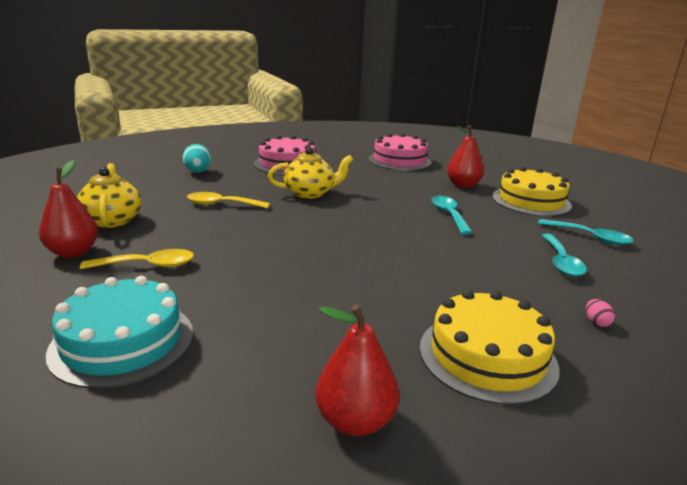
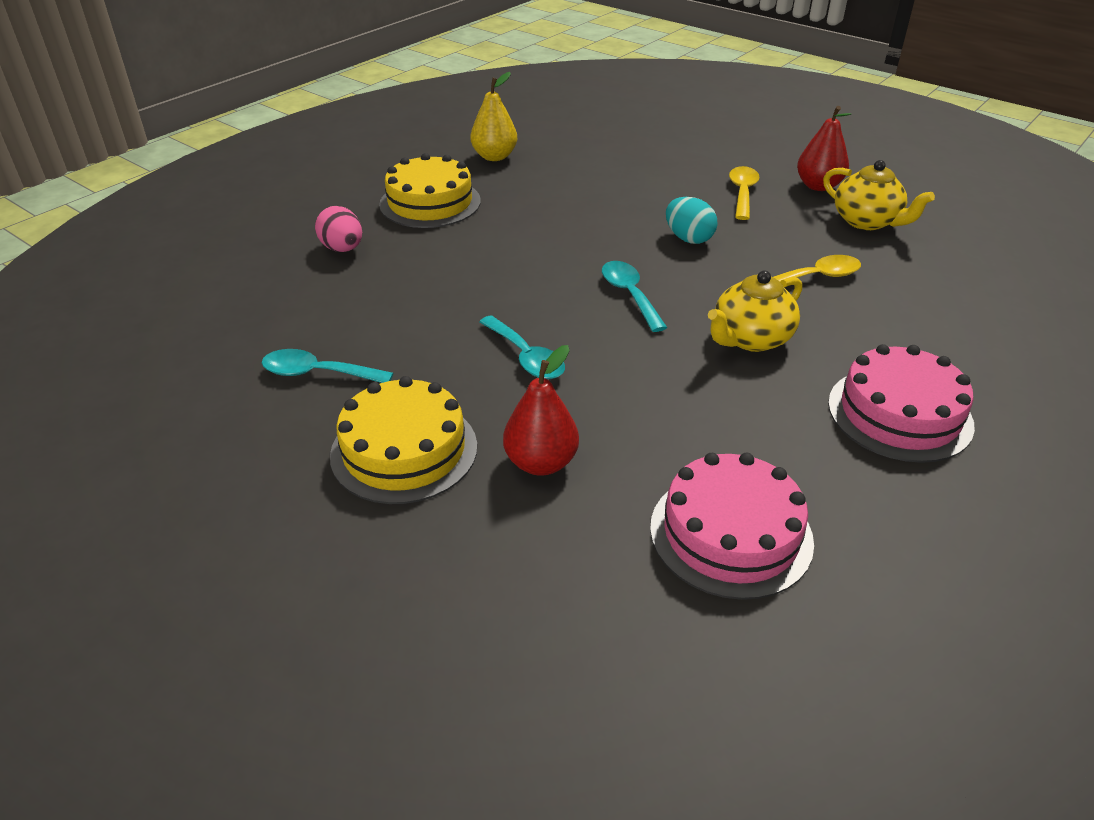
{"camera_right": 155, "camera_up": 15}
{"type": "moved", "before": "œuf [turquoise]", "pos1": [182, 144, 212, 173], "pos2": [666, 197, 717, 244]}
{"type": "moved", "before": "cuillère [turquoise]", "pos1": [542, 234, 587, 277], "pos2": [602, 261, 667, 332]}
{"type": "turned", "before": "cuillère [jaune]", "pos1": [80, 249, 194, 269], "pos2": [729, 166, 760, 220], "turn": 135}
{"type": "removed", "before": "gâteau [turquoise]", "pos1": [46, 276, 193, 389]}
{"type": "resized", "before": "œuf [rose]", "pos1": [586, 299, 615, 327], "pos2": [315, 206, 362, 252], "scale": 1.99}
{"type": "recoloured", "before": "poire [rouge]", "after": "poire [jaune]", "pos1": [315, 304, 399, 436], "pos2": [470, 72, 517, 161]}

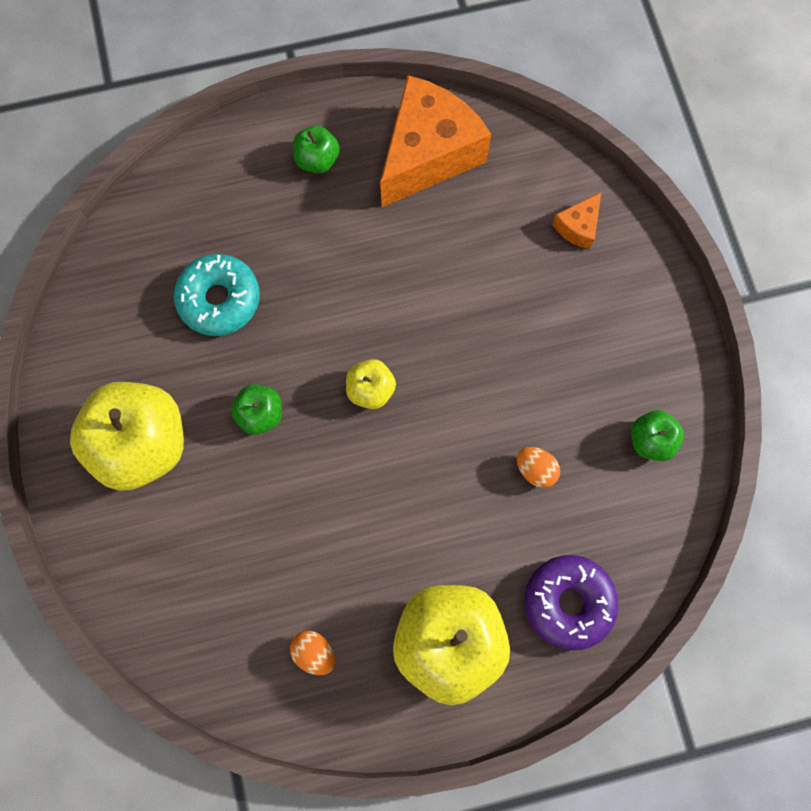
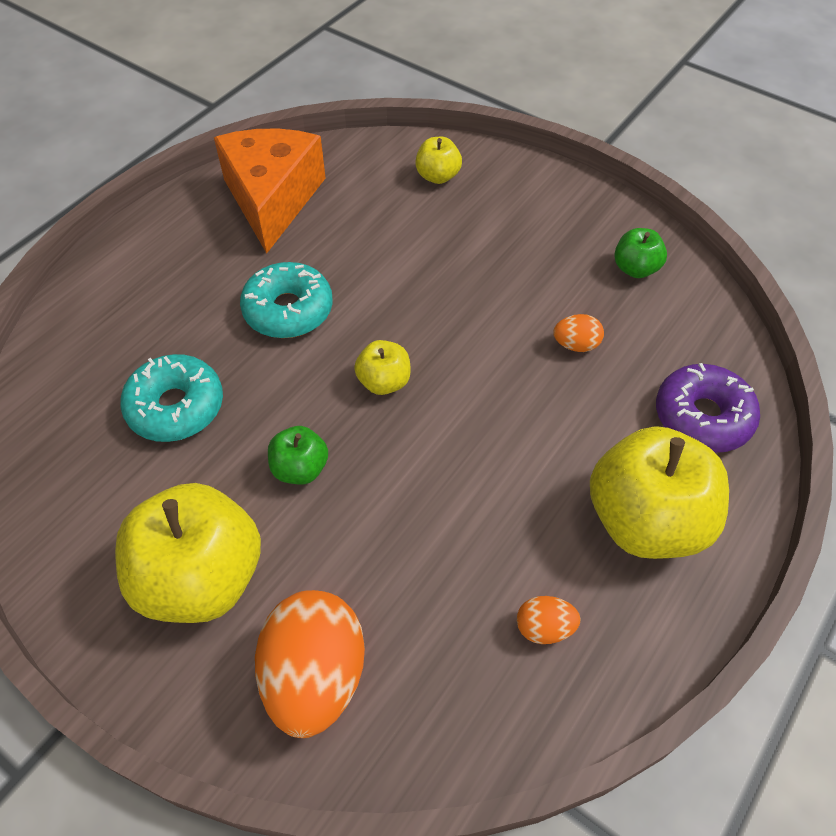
{"camera_right": -40, "camera_up": -20}
{"type": "removed", "before": "pomme [vert]", "pos1": [293, 126, 340, 173]}
{"type": "replaced", "before": "fromage [orange]", "after": "pomme [jaune]", "pos1": [552, 193, 601, 249], "pos2": [415, 137, 462, 184]}
{"type": "added", "after": "beignet [turquoise]", "pos2": [240, 262, 333, 338]}
{"type": "added", "after": "œuf [orange]", "pos2": [255, 590, 365, 738]}

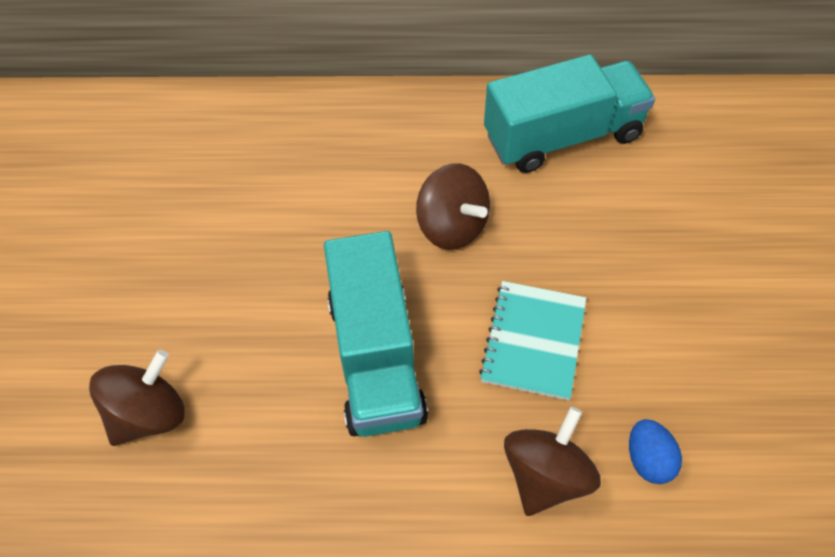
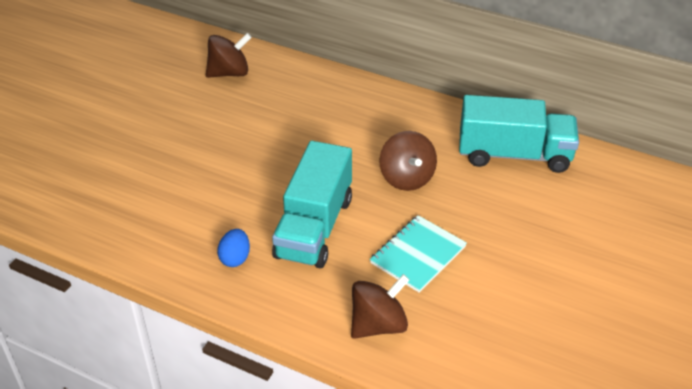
{"camera_right": 25, "camera_up": -15}
{"type": "moved", "before": "toupie [marron]", "pos1": [89, 350, 184, 446], "pos2": [206, 33, 252, 78]}
{"type": "moved", "before": "œuf [bleu]", "pos1": [629, 419, 682, 484], "pos2": [217, 229, 250, 267]}

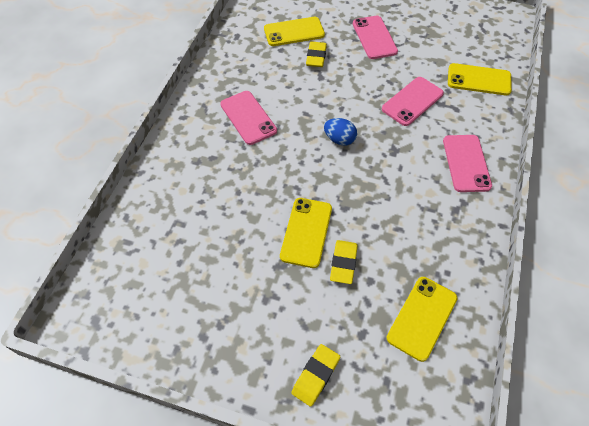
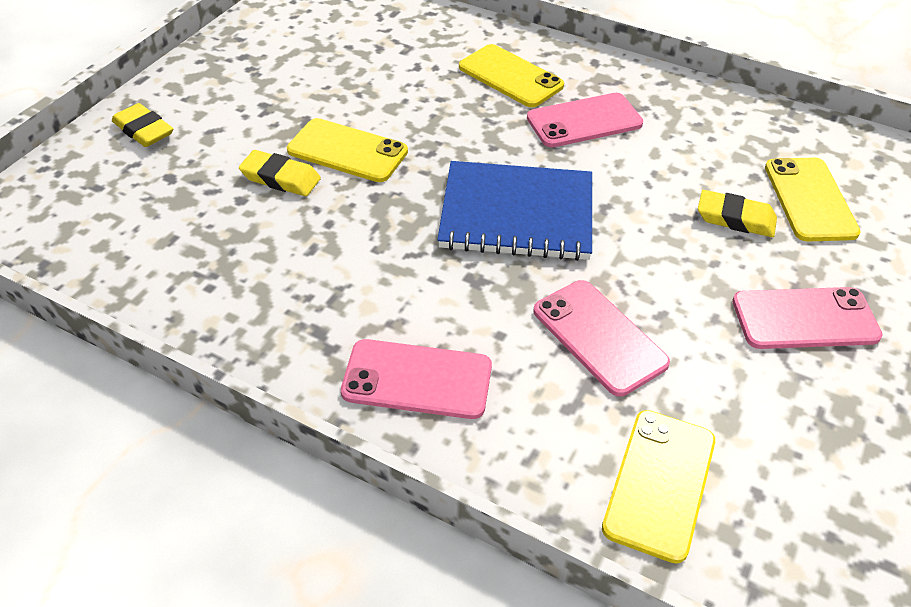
{"camera_right": 100, "camera_up": -10}
{"type": "replaced", "before": "œuf [bleu]", "after": "carnet [bleu]", "pos1": [324, 118, 357, 146], "pos2": [437, 161, 592, 261]}
{"type": "moved", "before": "téléphone [jaune]", "pos1": [386, 277, 458, 362], "pos2": [459, 44, 564, 107]}

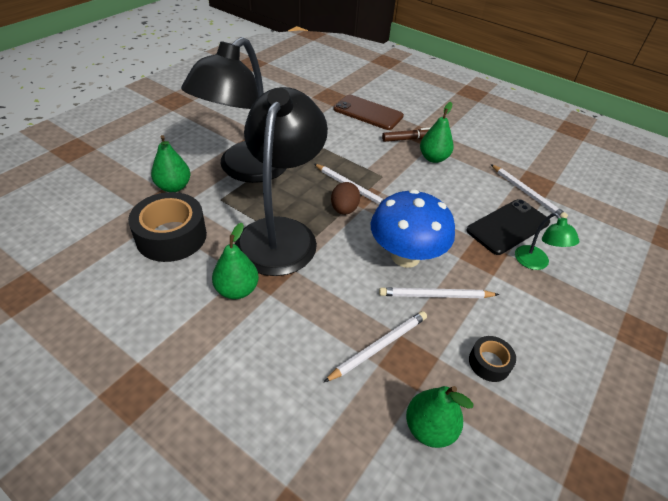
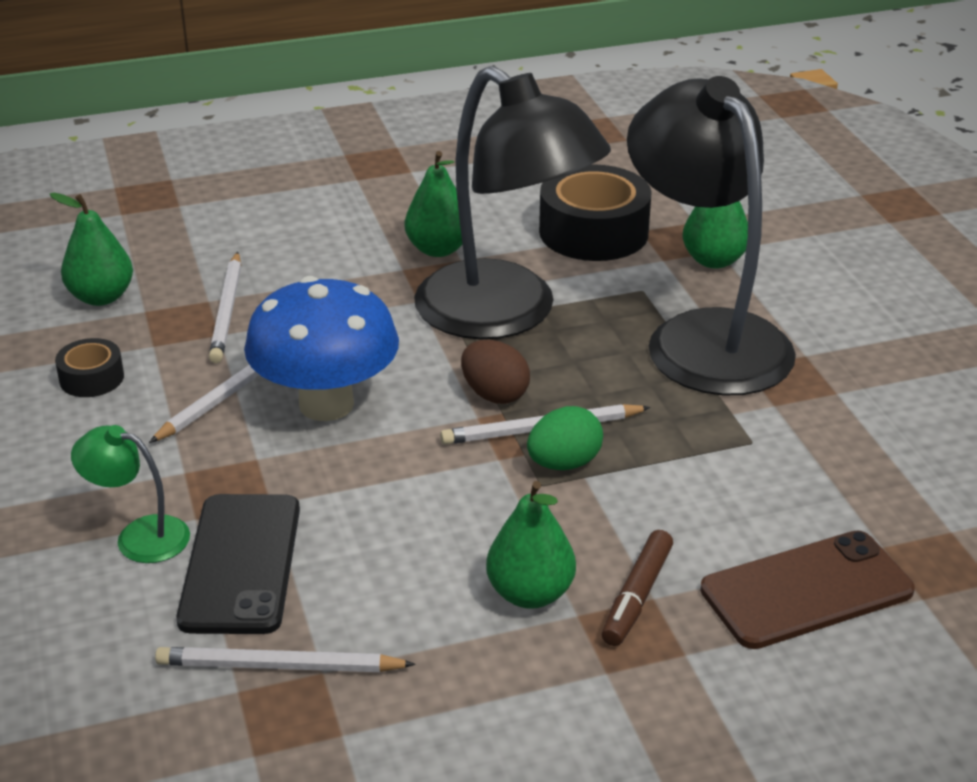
{"camera_right": 130, "camera_up": -10}
{"type": "added", "after": "œuf [vert]", "pos2": [527, 406, 603, 470]}

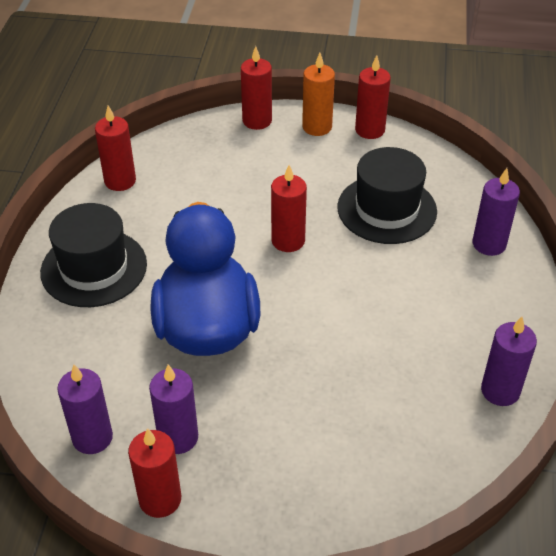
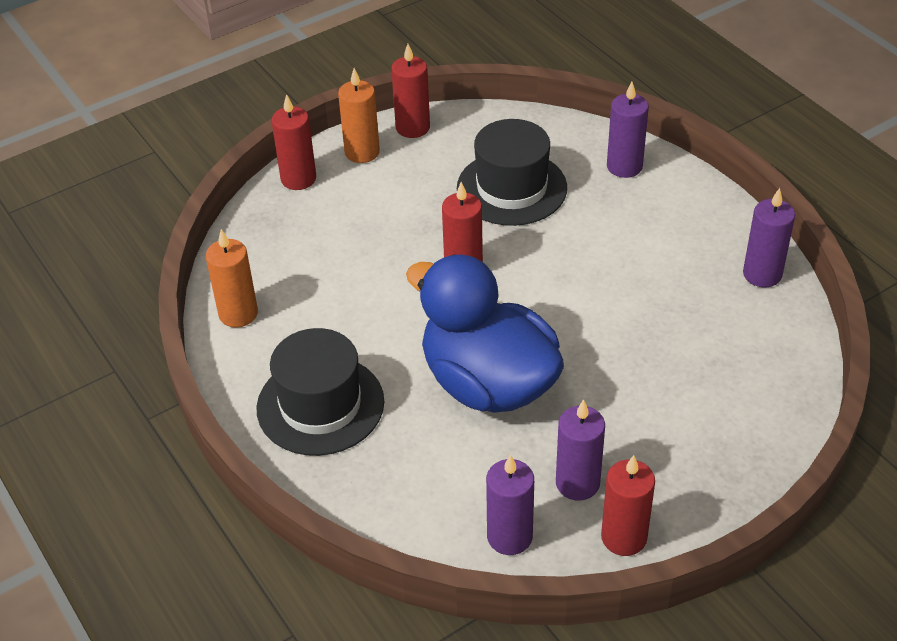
{"camera_right": -40, "camera_up": 0}
{"type": "recoloured", "before": "bougie [rouge]", "after": "bougie [orange]", "pos1": [95, 105, 136, 191], "pos2": [206, 229, 258, 328]}

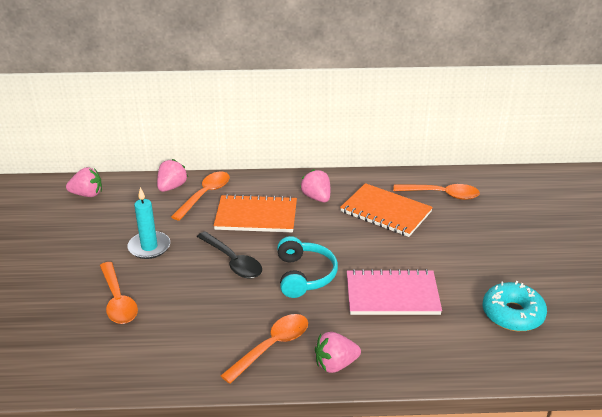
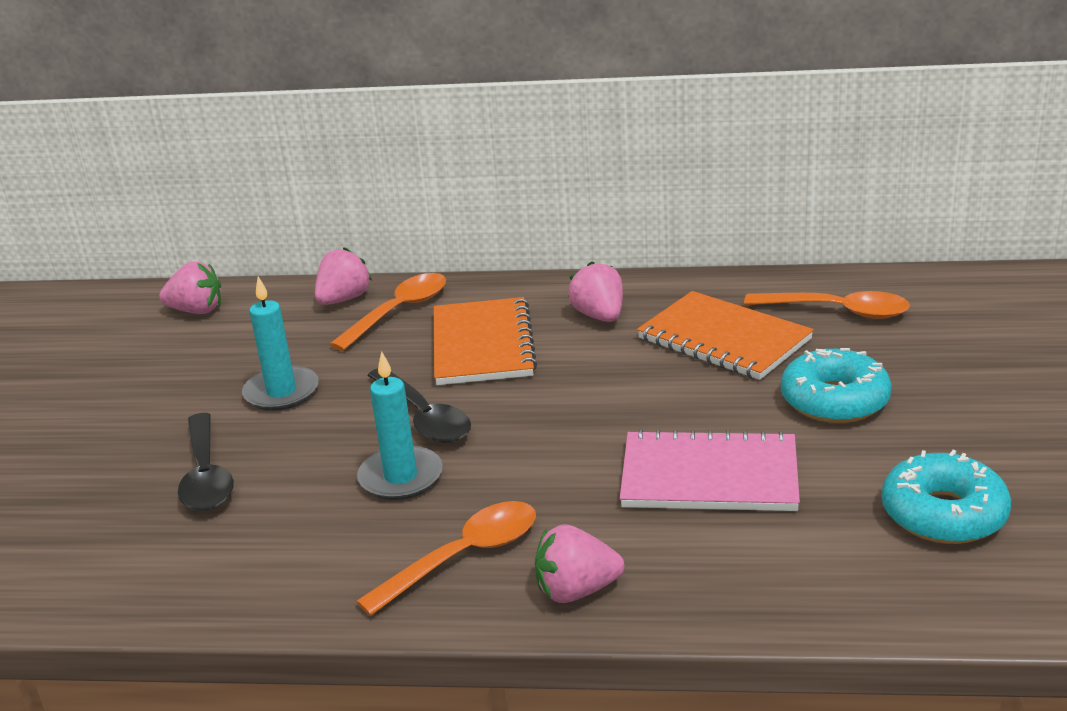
{"camera_right": 10, "camera_up": -5}
{"type": "turned", "before": "carnet [orange]", "pos1": [213, 194, 297, 232], "pos2": [434, 297, 537, 385], "turn": 75}
{"type": "removed", "before": "casque audio [turquoise]", "pos1": [277, 236, 338, 298]}
{"type": "recoloured", "before": "cuillère [orange]", "after": "cuillère [noir]", "pos1": [100, 262, 138, 324], "pos2": [178, 413, 234, 511]}
{"type": "added", "after": "beignet [turquoise]", "pos2": [781, 348, 892, 423]}
{"type": "added", "after": "bougie [turquoise]", "pos2": [357, 351, 443, 500]}

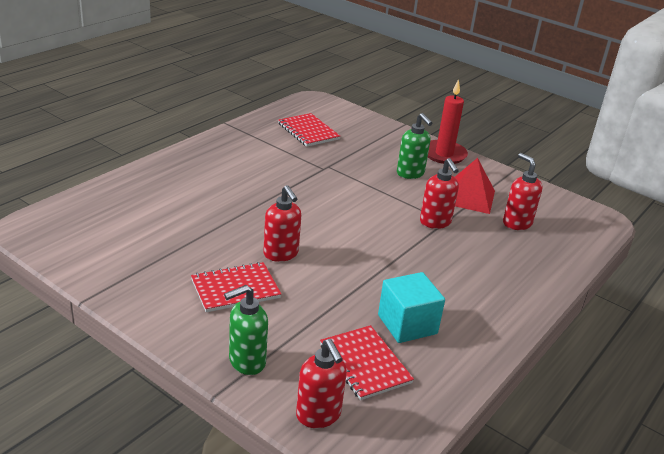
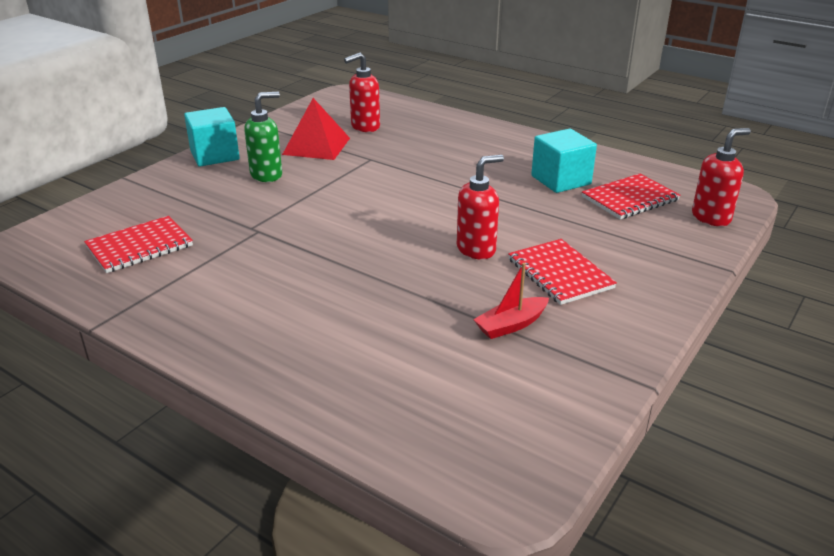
{"camera_right": -90, "camera_up": 0}
{"type": "replaced", "before": "bougie [rouge]", "after": "cube [turquoise]", "pos1": [428, 79, 468, 164], "pos2": [184, 107, 240, 167]}
{"type": "removed", "before": "distributeur de savon [rouge]", "pos1": [420, 158, 459, 229]}
{"type": "removed", "before": "distributeur de savon [vert]", "pos1": [224, 285, 268, 375]}
{"type": "added", "after": "bateau [rouge]", "pos2": [473, 263, 549, 339]}

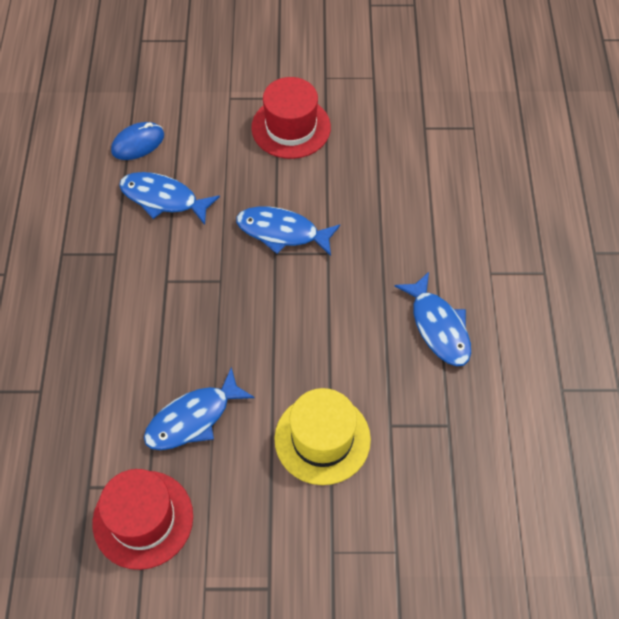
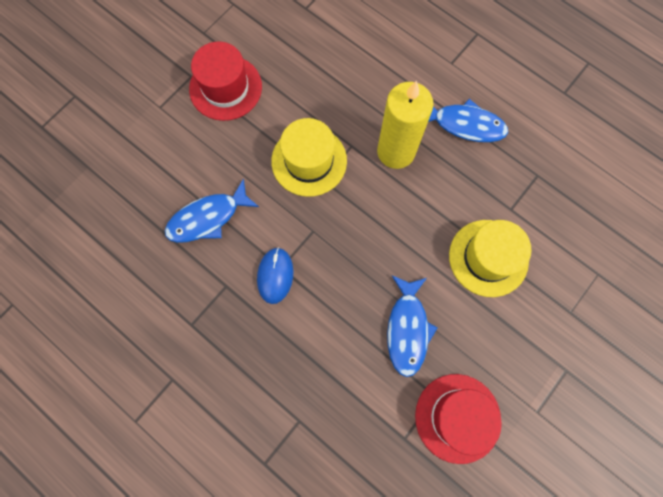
{"camera_right": -50, "camera_up": 15}
{"type": "moved", "before": "souris [bleu]", "pos1": [111, 122, 164, 160], "pos2": [257, 247, 293, 304]}
{"type": "replaced", "before": "poisson [bleu]", "after": "chapeau [jaune]", "pos1": [236, 206, 340, 256], "pos2": [271, 118, 347, 197]}
{"type": "added", "after": "bougie [jaune]", "pos2": [377, 81, 434, 169]}

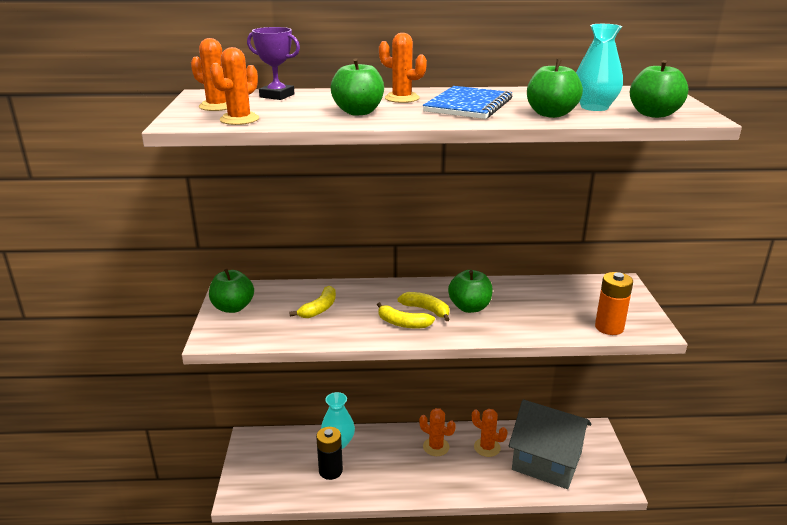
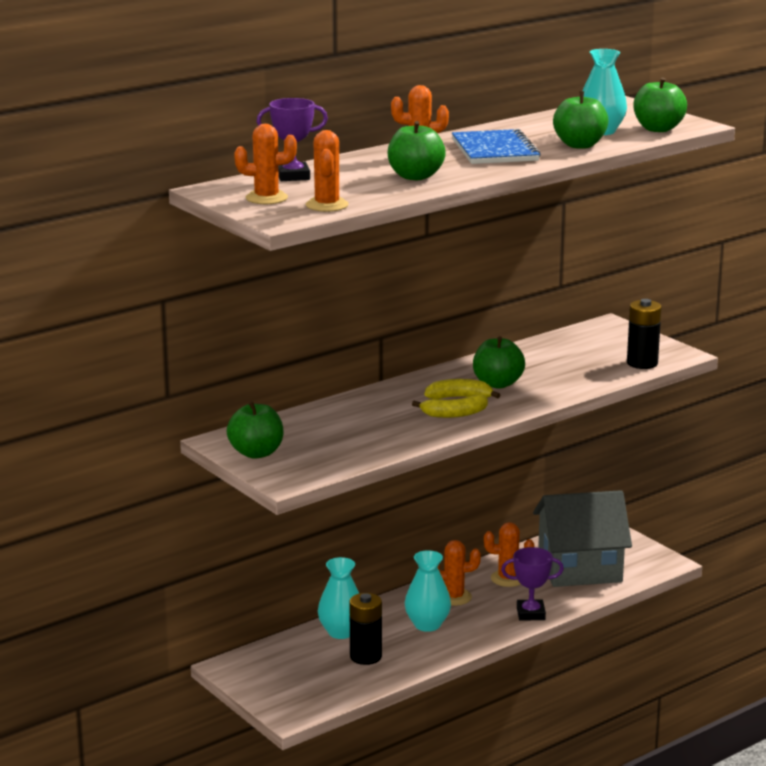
{"camera_right": -35, "camera_up": -5}
{"type": "recoloured", "before": "pile [orange]", "after": "pile [noir]", "pos1": [595, 272, 633, 335], "pos2": [627, 299, 662, 369]}
{"type": "removed", "before": "banane [jaune]", "pos1": [289, 286, 336, 318]}
{"type": "added", "after": "trophée [violet]", "pos2": [501, 547, 564, 621]}
{"type": "added", "after": "vase [turquoise]", "pos2": [405, 550, 451, 632]}

